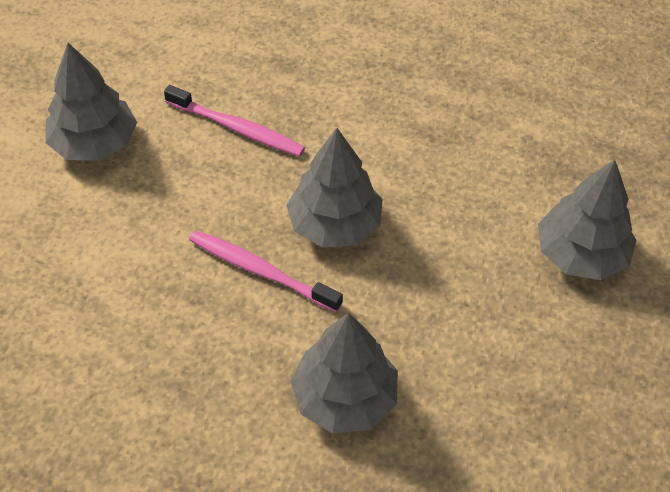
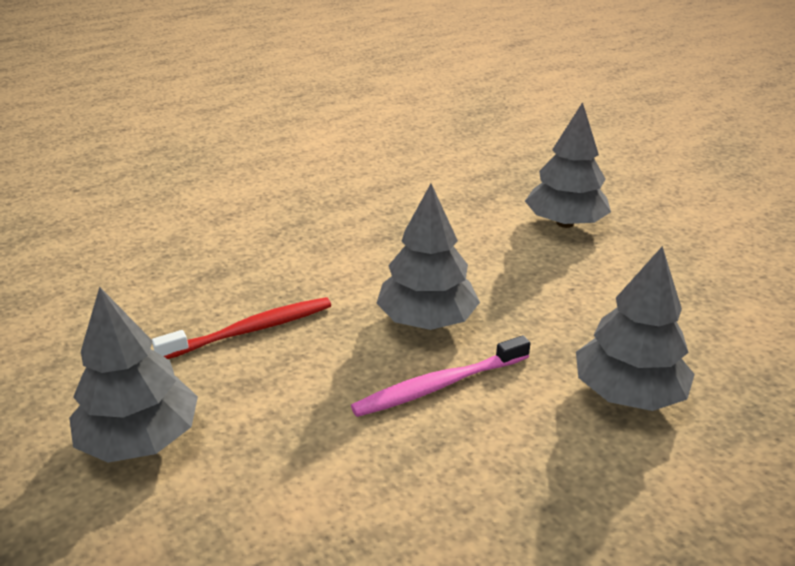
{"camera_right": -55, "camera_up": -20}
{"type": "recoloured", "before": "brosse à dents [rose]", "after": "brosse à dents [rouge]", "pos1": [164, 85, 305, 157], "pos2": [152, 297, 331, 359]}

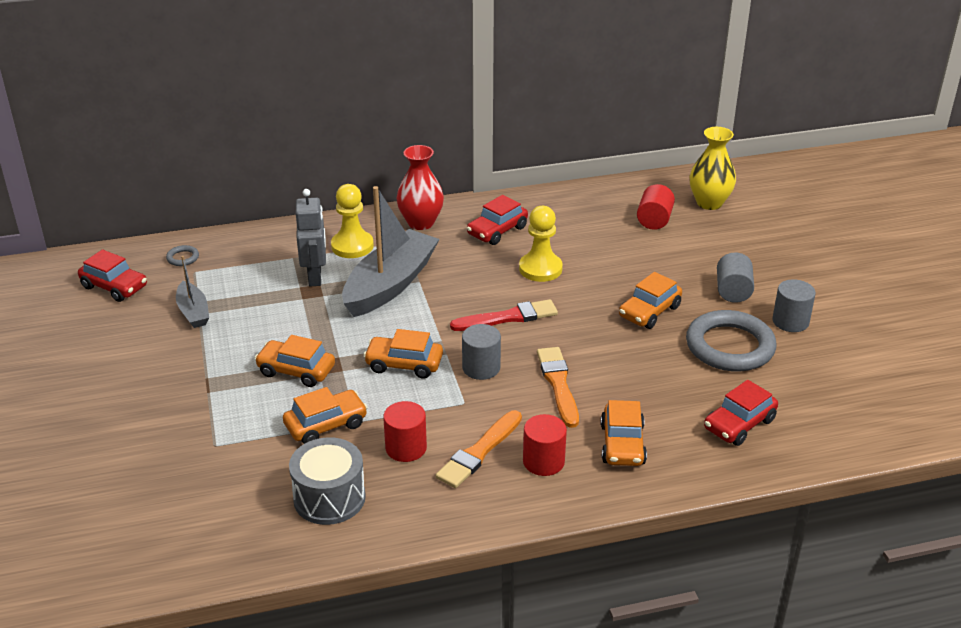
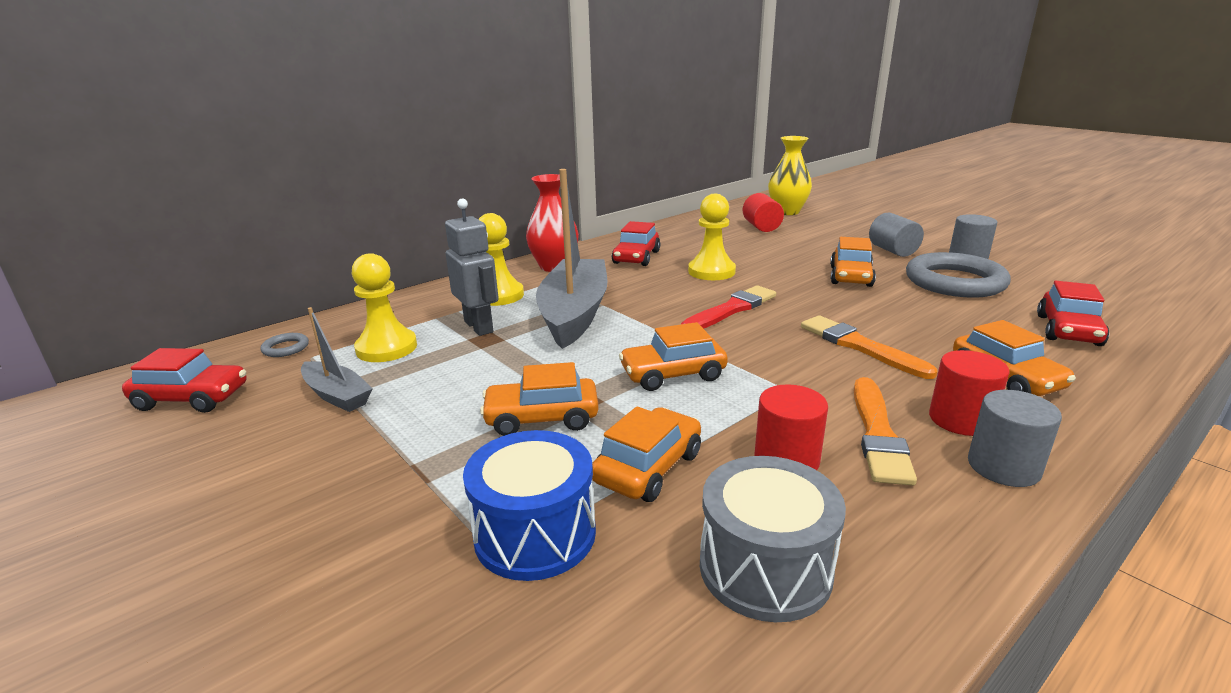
{"camera_right": -25, "camera_up": -10}
{"type": "moved", "before": "cylindre [gris]", "pos1": [462, 324, 501, 380], "pos2": [968, 390, 1062, 487]}
{"type": "added", "after": "pion [jaune]", "pos2": [352, 253, 417, 362]}
{"type": "added", "after": "tambour [bleu]", "pos2": [463, 430, 596, 581]}

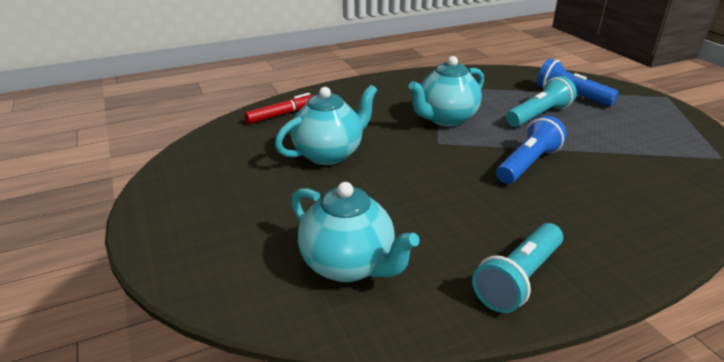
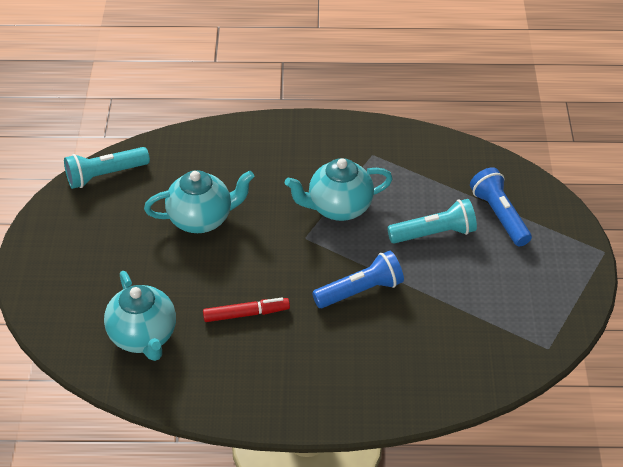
{"camera_right": 25, "camera_up": 15}
{"type": "moved", "before": "feutre [rouge]", "pos1": [245, 93, 313, 124], "pos2": [203, 297, 290, 322]}
{"type": "moved", "before": "lampe de poche [turquoise]", "pos1": [472, 223, 563, 313], "pos2": [64, 147, 150, 189]}

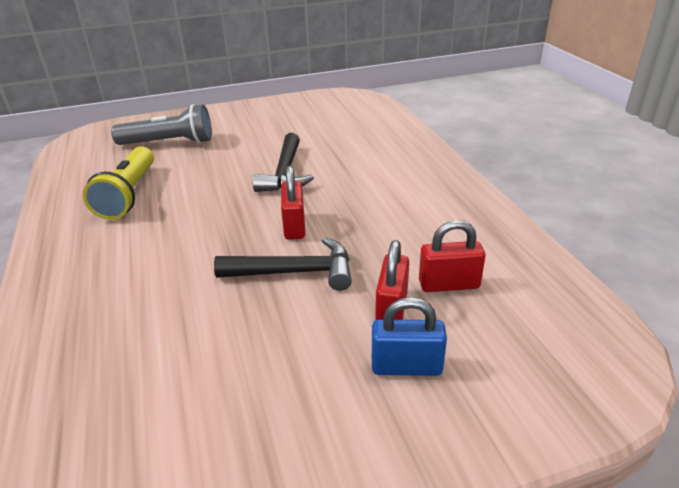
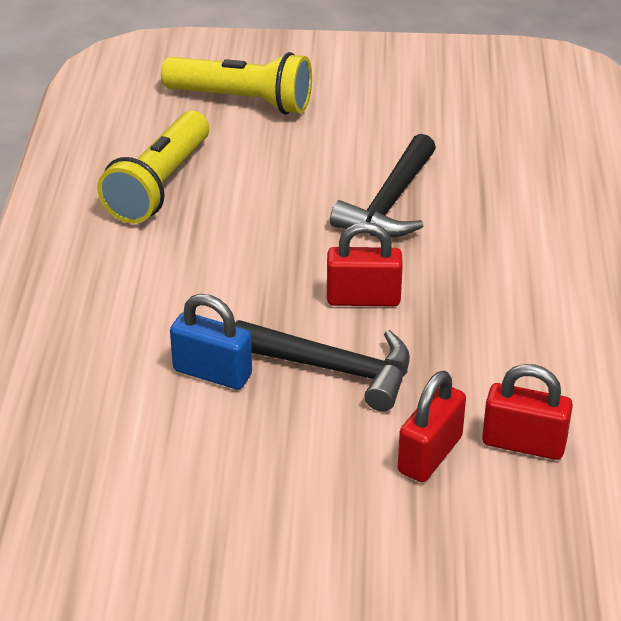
{"camera_right": 20, "camera_up": 5}
{"type": "recoloured", "before": "lampe de poche [gris]", "after": "lampe de poche [jaune]", "pos1": [111, 104, 212, 145], "pos2": [161, 52, 312, 114]}
{"type": "turned", "before": "cadenas [rouge]", "pos1": [281, 165, 305, 240], "pos2": [327, 222, 403, 306], "turn": 75}
{"type": "moved", "before": "cadenas [bleu]", "pos1": [372, 297, 447, 376], "pos2": [170, 294, 252, 390]}

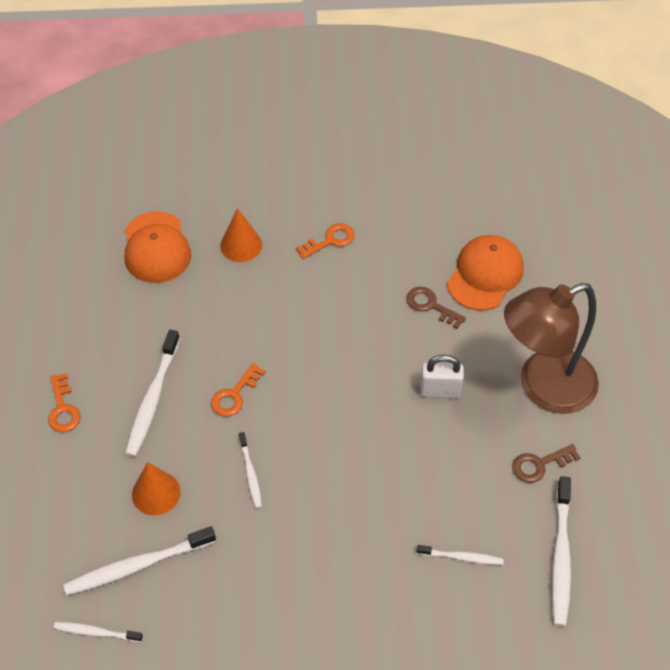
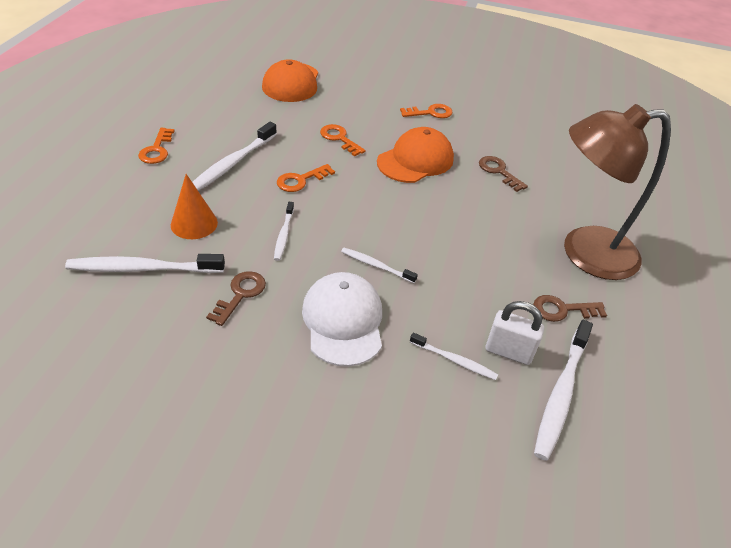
{"camera_right": 15, "camera_up": -10}
{"type": "removed", "before": "cône [orange]", "pos1": [220, 208, 262, 262]}
{"type": "moved", "before": "casquette [orange]", "pos1": [447, 235, 524, 311], "pos2": [377, 127, 454, 183]}
{"type": "moved", "before": "cadenas [blanc]", "pos1": [420, 355, 464, 398], "pos2": [486, 301, 544, 365]}
{"type": "moved", "before": "brosse à dents [blanc]", "pos1": [54, 622, 143, 642], "pos2": [341, 248, 418, 283]}
{"type": "added", "after": "clé [orange]", "pos2": [320, 124, 366, 156]}
{"type": "added", "after": "clé [marron]", "pos2": [206, 271, 266, 326]}
{"type": "added", "after": "casquette [blanc]", "pos2": [302, 272, 382, 367]}

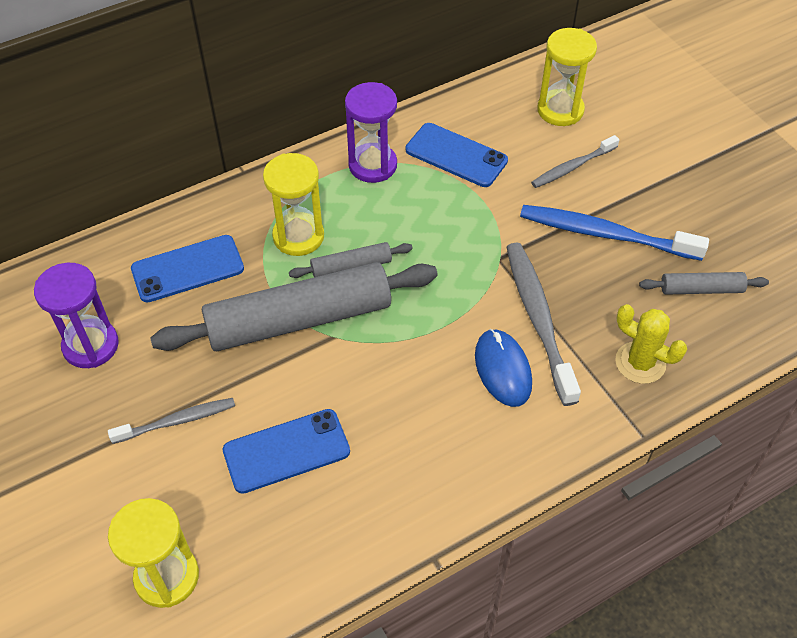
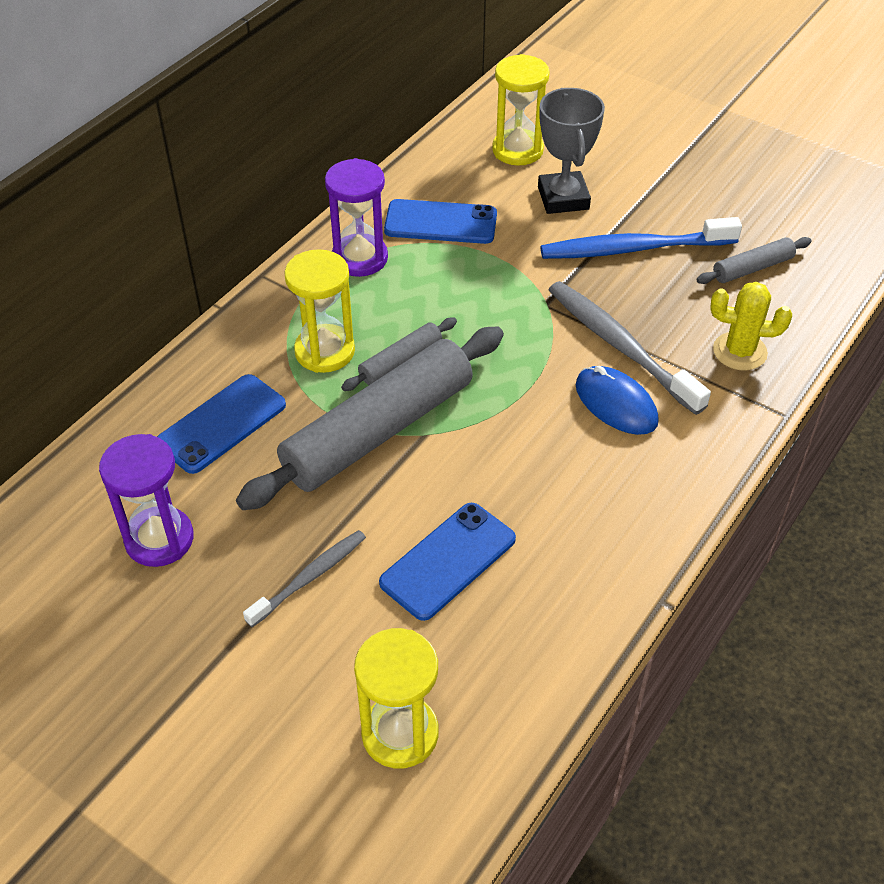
{"camera_right": -25, "camera_up": -5}
{"type": "replaced", "before": "brosse à dents [gris]", "after": "trophée [gris]", "pos1": [531, 135, 619, 188], "pos2": [538, 88, 605, 214]}

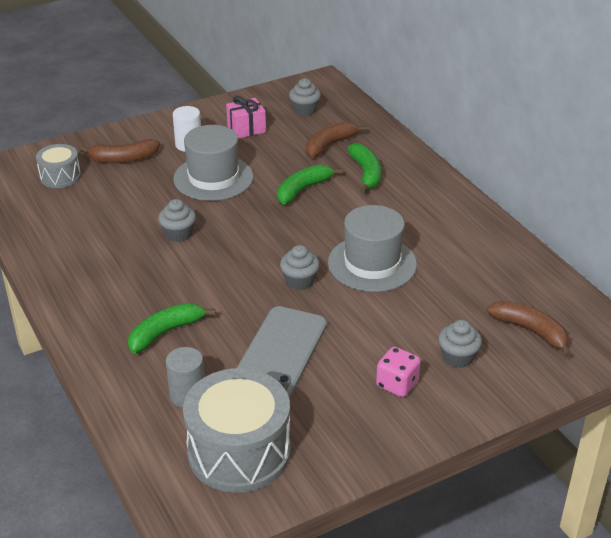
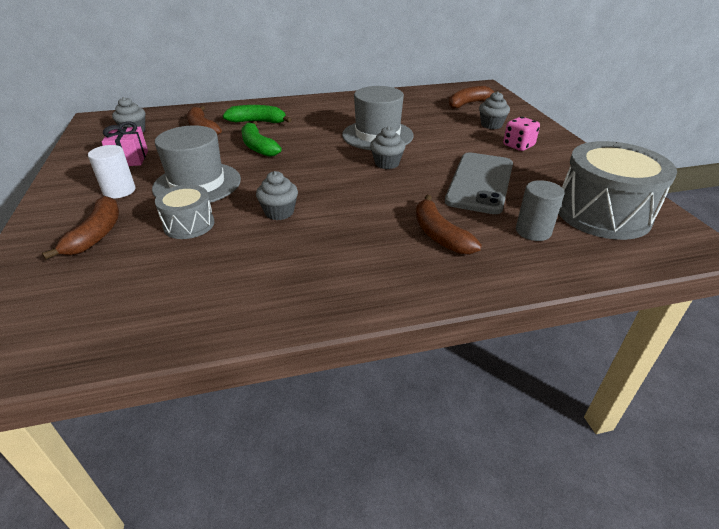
{"camera_right": -75, "camera_up": 0}
{"type": "moved", "before": "tambour [gris]", "pos1": [36, 144, 81, 188], "pos2": [155, 185, 214, 239]}
{"type": "recoloured", "before": "banane [vert]", "after": "banane [marron]", "pos1": [128, 303, 215, 353], "pos2": [416, 195, 482, 254]}
{"type": "turned", "before": "téléphone [gris]", "pos1": [237, 306, 327, 399], "pos2": [445, 152, 513, 214], "turn": 75}

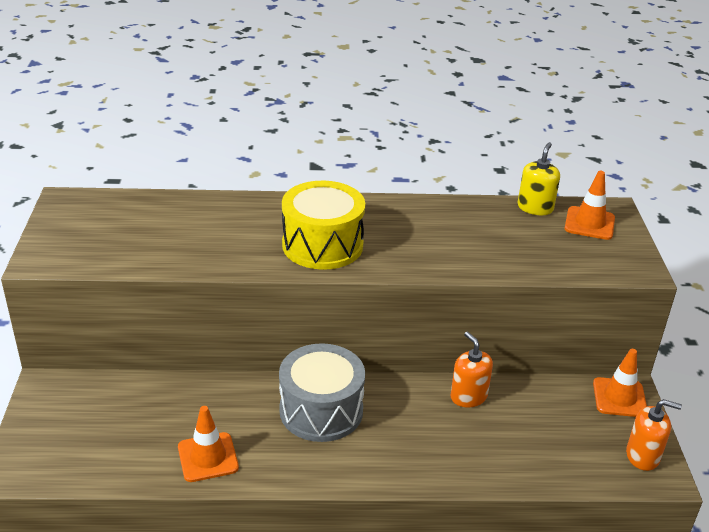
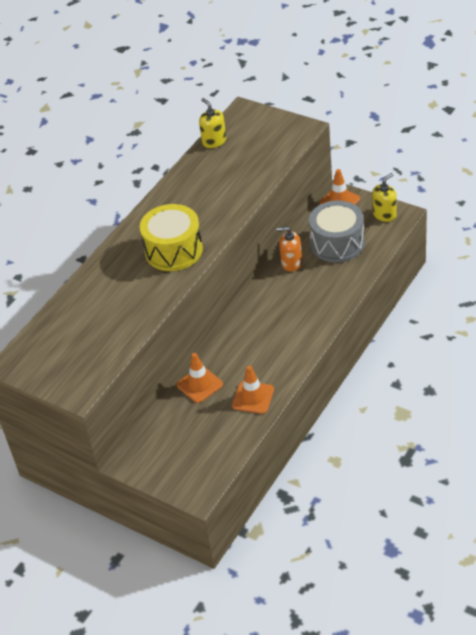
{"camera_right": -50, "camera_up": 10}
{"type": "moved", "before": "cône de chantier [orange]", "pos1": [564, 171, 615, 240], "pos2": [177, 353, 223, 403]}
{"type": "moved", "before": "tambour [gris]", "pos1": [279, 343, 365, 442], "pos2": [309, 200, 365, 263]}
{"type": "recoloured", "before": "distributeur de savon [orange]", "after": "distributeur de savon [jaune]", "pos1": [626, 399, 682, 471], "pos2": [372, 173, 397, 222]}

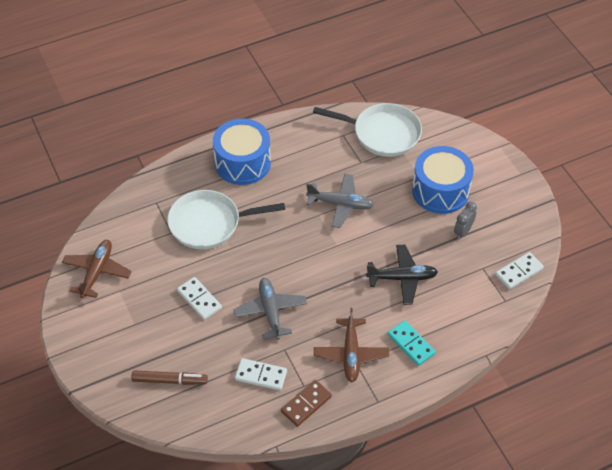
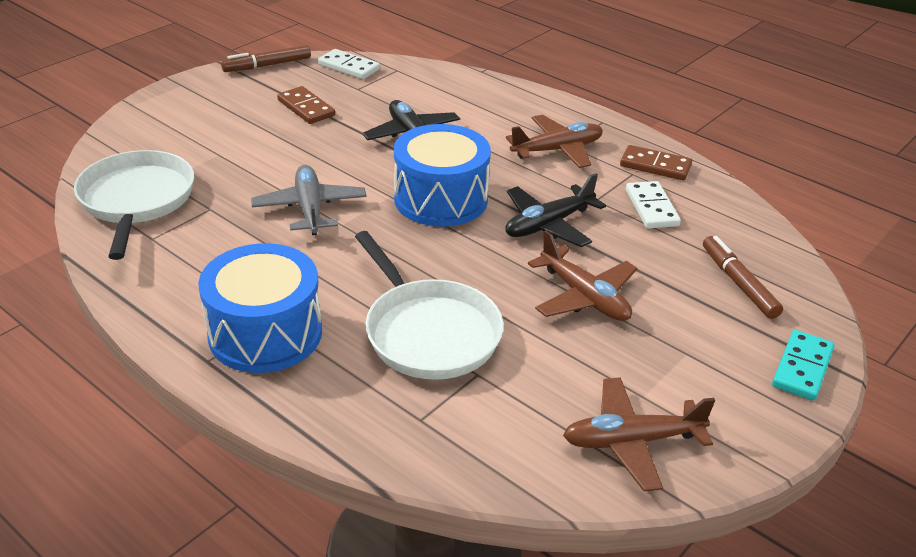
{"camera_right": -115, "camera_up": -15}
{"type": "moved", "before": "tambour [bleu]", "pos1": [412, 146, 474, 214], "pos2": [394, 124, 491, 227]}
{"type": "replaced", "before": "réveil [gris]", "after": "domino [marron]", "pos1": [454, 202, 477, 239], "pos2": [277, 86, 335, 124]}
{"type": "replaced", "before": "domino [blanc]", "after": "avion [marron]", "pos1": [177, 277, 222, 320], "pos2": [528, 230, 637, 321]}
{"type": "recoloured", "before": "avion [gris]", "after": "avion [noir]", "pos1": [233, 278, 307, 340], "pos2": [505, 173, 606, 247]}
{"type": "moved", "before": "domino [turquoise]", "pos1": [388, 320, 436, 366], "pos2": [772, 330, 834, 401]}
{"type": "added", "after": "feutre [marron]", "pos2": [221, 45, 311, 72]}

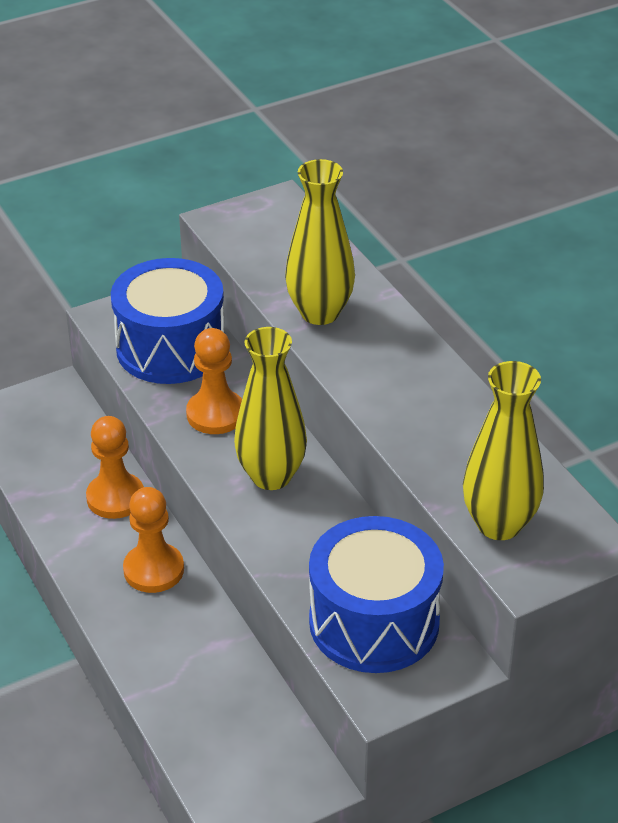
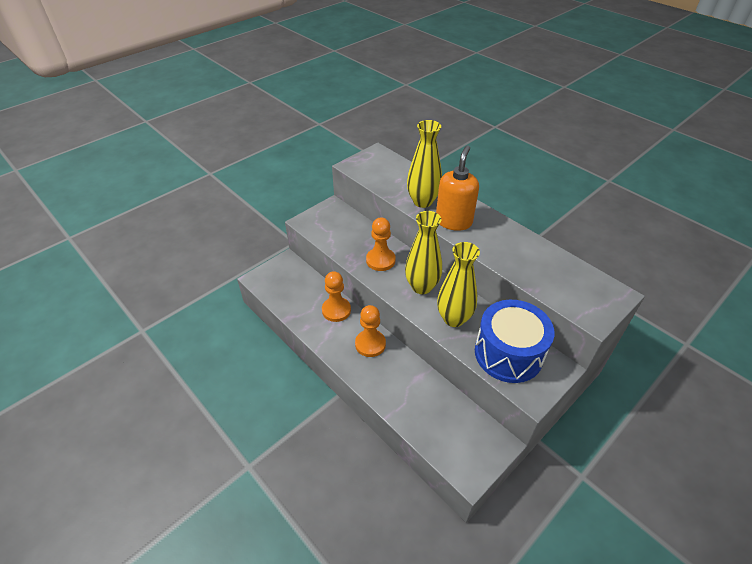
{"camera_right": -15, "camera_up": 5}
{"type": "removed", "before": "tambour [bleu]", "pos1": [111, 258, 225, 384]}
{"type": "moved", "before": "vase [jaune]", "pos1": [463, 361, 544, 540], "pos2": [437, 242, 480, 327]}
{"type": "added", "after": "distributeur de savon [orange]", "pos2": [436, 146, 479, 231]}

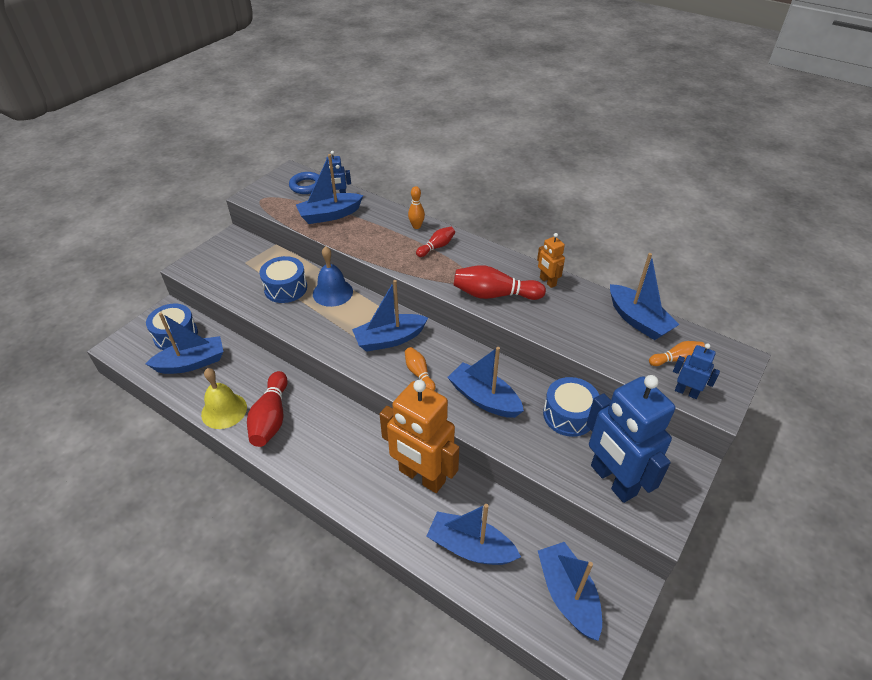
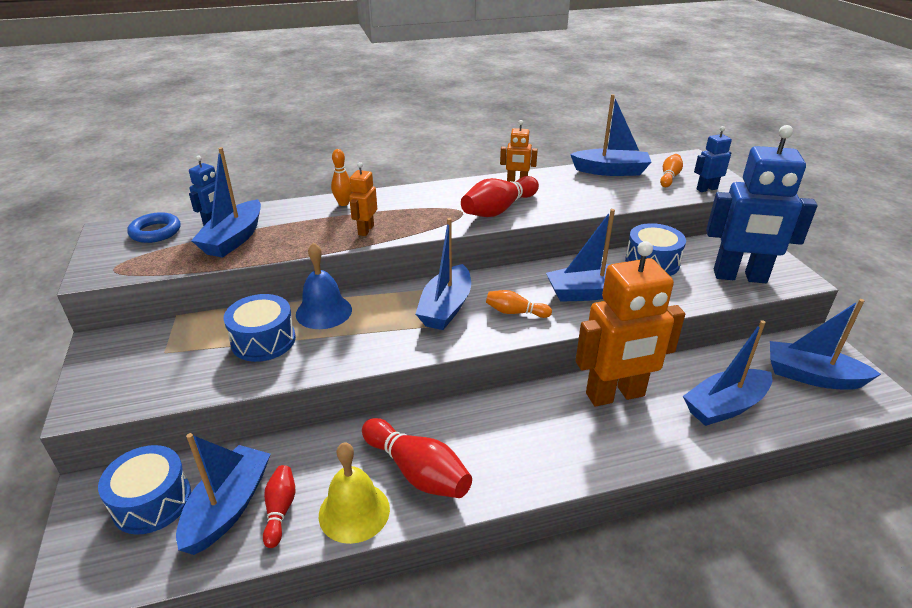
{"camera_right": -50, "camera_up": -10}
{"type": "moved", "before": "quille [rouge]", "pos1": [416, 227, 455, 257], "pos2": [263, 465, 295, 548]}
{"type": "added", "after": "robot [orange]", "pos2": [349, 162, 377, 236]}

